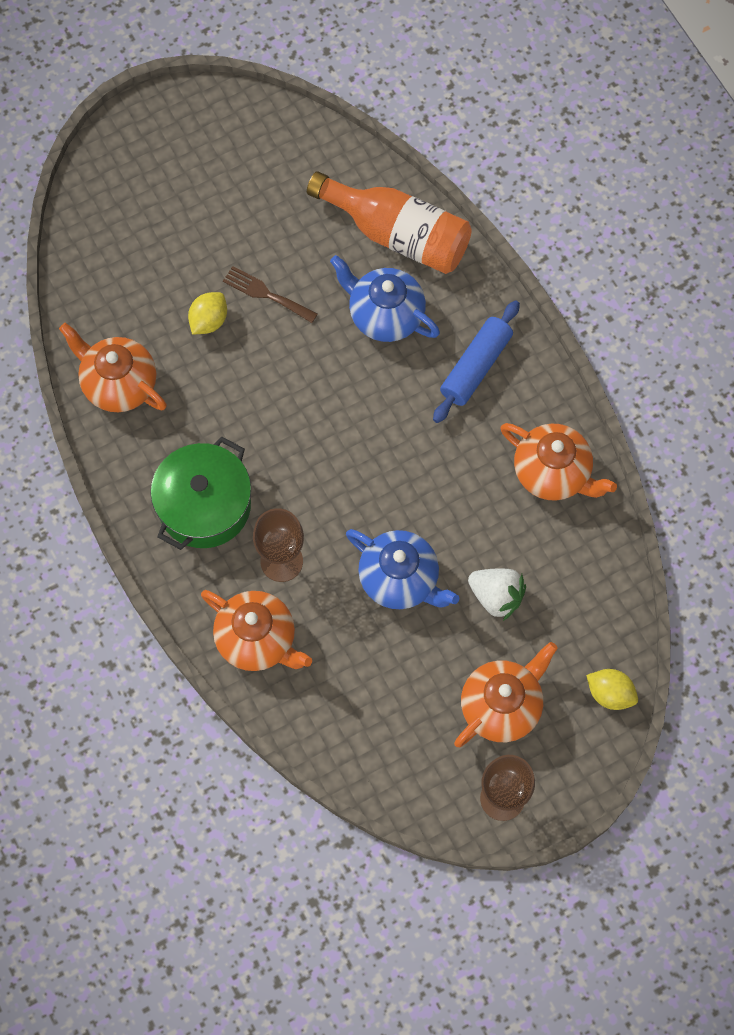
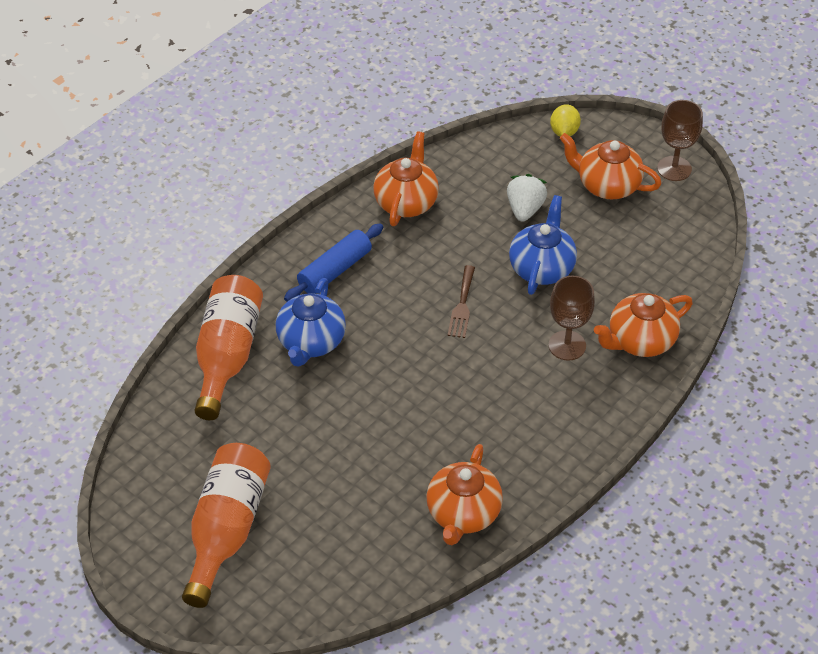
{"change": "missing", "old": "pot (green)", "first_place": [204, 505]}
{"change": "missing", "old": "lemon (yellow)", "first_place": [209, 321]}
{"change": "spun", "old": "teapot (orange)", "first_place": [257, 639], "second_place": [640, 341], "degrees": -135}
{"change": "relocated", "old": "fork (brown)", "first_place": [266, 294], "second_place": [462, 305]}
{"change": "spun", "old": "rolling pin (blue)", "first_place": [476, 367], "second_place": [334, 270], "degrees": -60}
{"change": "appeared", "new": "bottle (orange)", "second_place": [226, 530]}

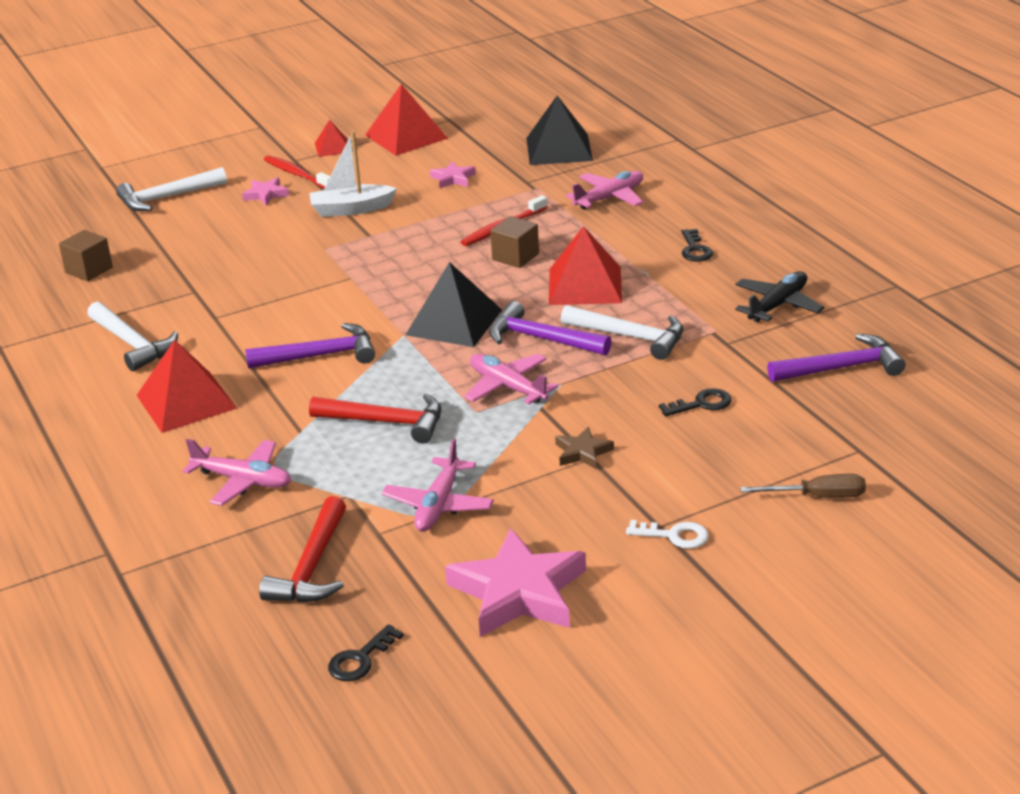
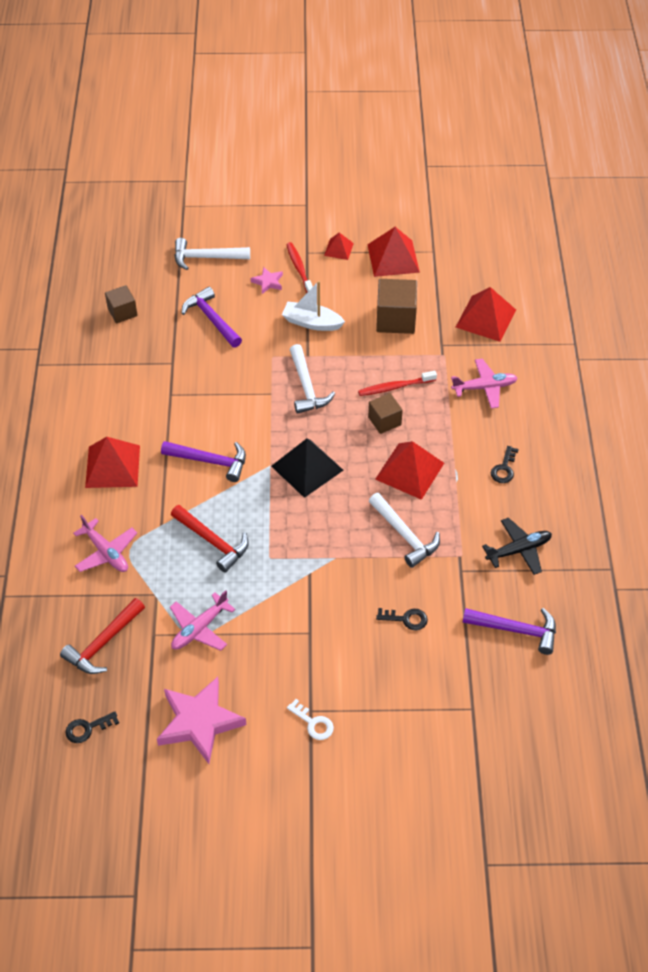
{"change": "relocated", "old": "hammer (white)", "first_place": [133, 344], "second_place": [307, 387]}
{"change": "exchanged", "old": "star (pink)", "new": "cube (brown)", "first_place": [453, 178], "second_place": [395, 319]}
{"change": "missing", "old": "plane (pink)", "first_place": [507, 387]}
{"change": "relocated", "old": "hammer (purple)", "first_place": [541, 339], "second_place": [211, 319]}
{"change": "colour", "old": "pyramid (black)", "new": "pyramid (red)", "first_place": [559, 149], "second_place": [485, 318]}
{"change": "missing", "old": "star (brown)", "first_place": [582, 452]}
{"change": "missing", "old": "screwdriver (brown)", "first_place": [818, 496]}

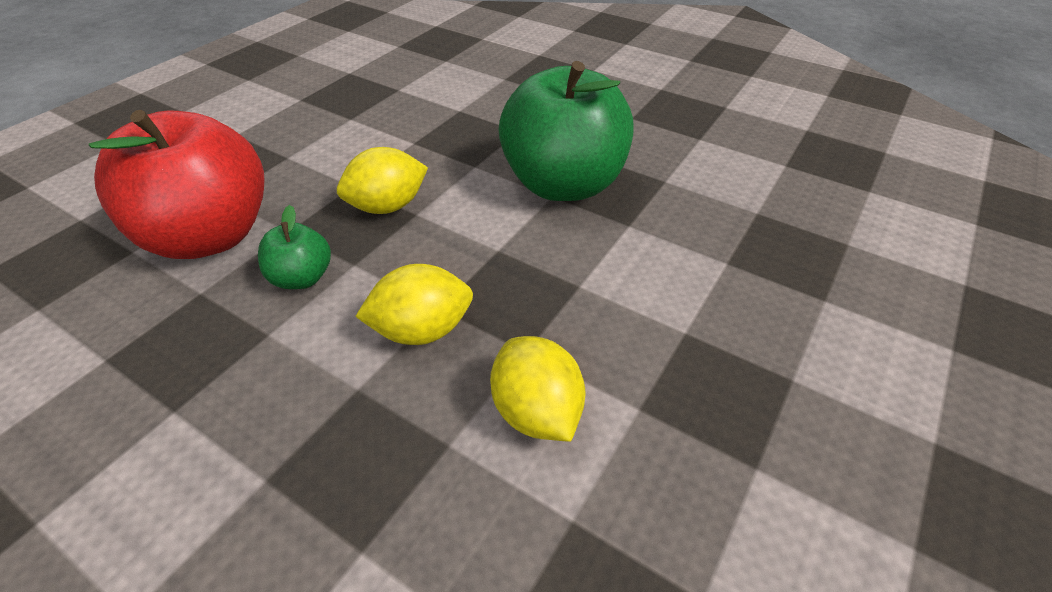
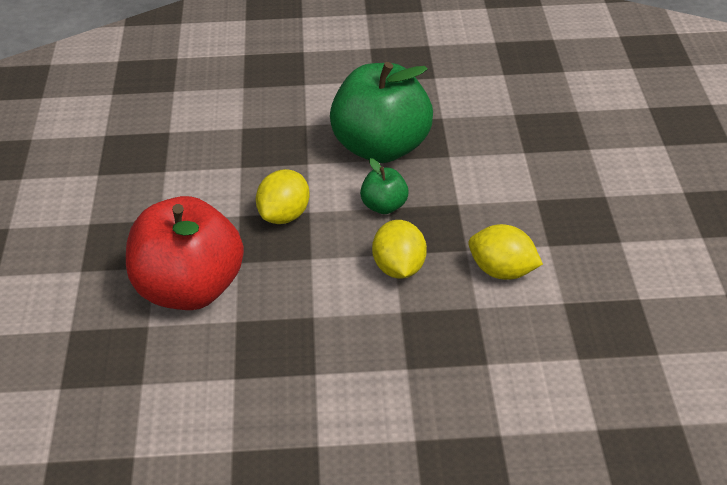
{"change": "relocated", "old": "apple (green)", "first_place": [302, 278], "second_place": [384, 207]}
{"change": "spun", "old": "lemon (yellow)", "first_place": [422, 330], "second_place": [399, 269], "degrees": -45}

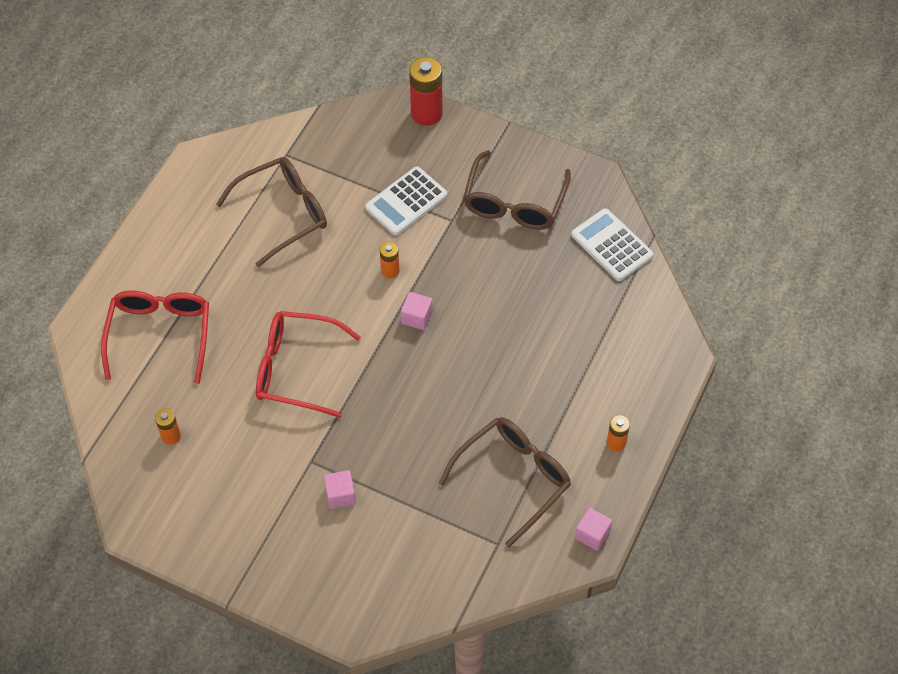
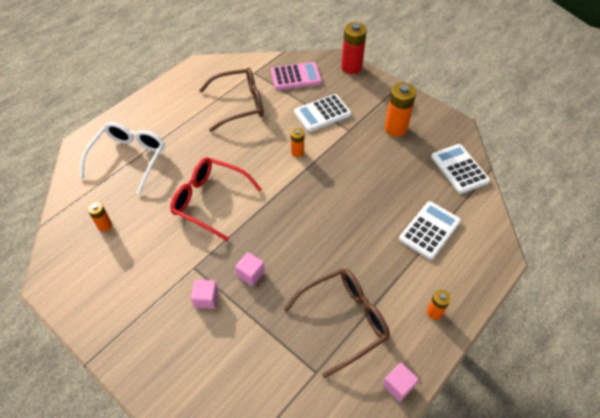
{"change": "colour", "old": "glasses (red)", "new": "glasses (white)", "first_place": [160, 335], "second_place": [129, 159]}
{"change": "relocated", "old": "cube (pink)", "first_place": [417, 317], "second_place": [251, 274]}
{"change": "exchanged", "old": "glasses (brown)", "new": "battery (orange)", "first_place": [514, 202], "second_place": [395, 128]}
{"change": "appeared", "new": "calculator (pink)", "second_place": [296, 77]}
{"change": "appeared", "new": "calculator (white)", "second_place": [429, 230]}

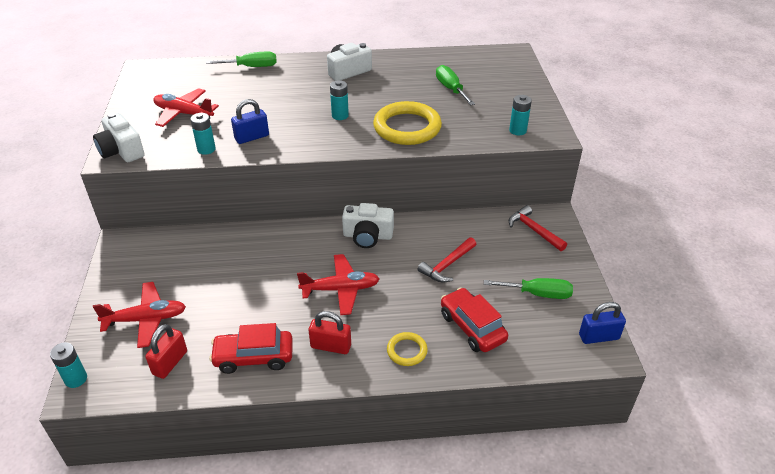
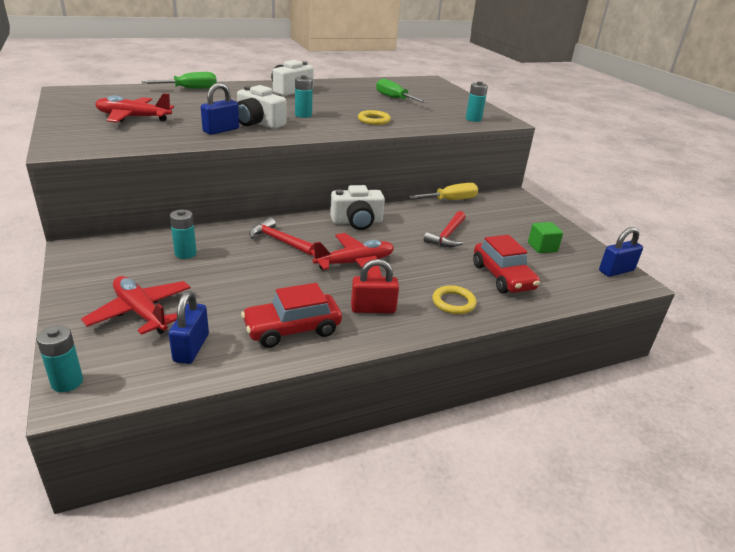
{"change": "relocated", "old": "camera (white)", "first_place": [121, 151], "second_place": [258, 123]}
{"change": "spun", "old": "plane (red)", "first_place": [146, 319], "second_place": [141, 312], "degrees": -105}
{"change": "colour", "old": "padlock (red)", "new": "padlock (blue)", "first_place": [170, 362], "second_place": [191, 348]}
{"change": "relocated", "old": "battery (turquoise)", "first_place": [206, 149], "second_place": [185, 253]}
{"change": "size", "old": "ring (yellow)", "first_place": [407, 127], "second_place": [374, 120], "factor": 0.49}
{"change": "spun", "old": "car (red)", "first_place": [472, 327], "second_place": [502, 277], "degrees": -150}
{"change": "exchanged", "old": "screwdriver (green)", "new": "cube (green)", "first_place": [538, 294], "second_place": [542, 247]}
{"change": "relocated", "old": "hammer (red)", "first_place": [533, 230], "second_place": [279, 240]}
{"change": "appeared", "new": "screwdriver (yellow)", "second_place": [451, 200]}

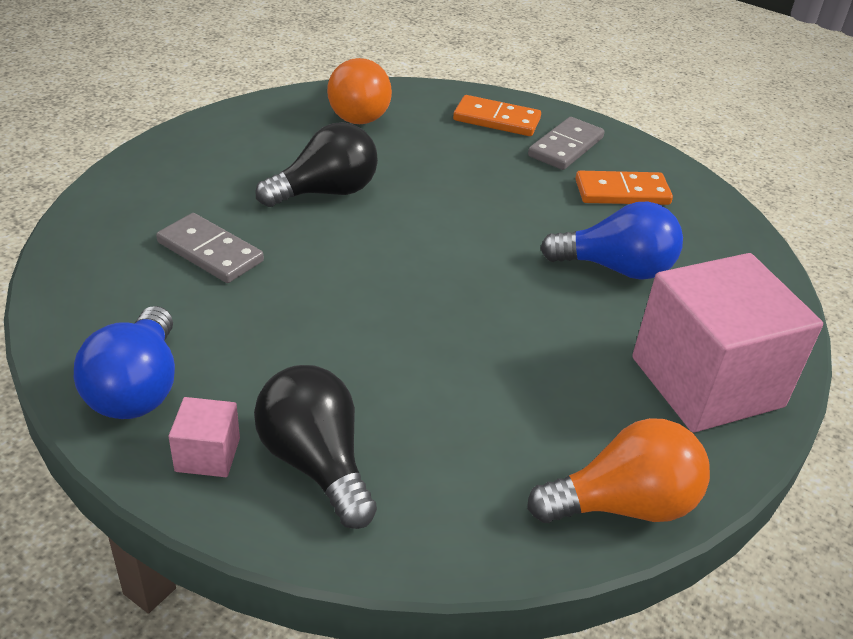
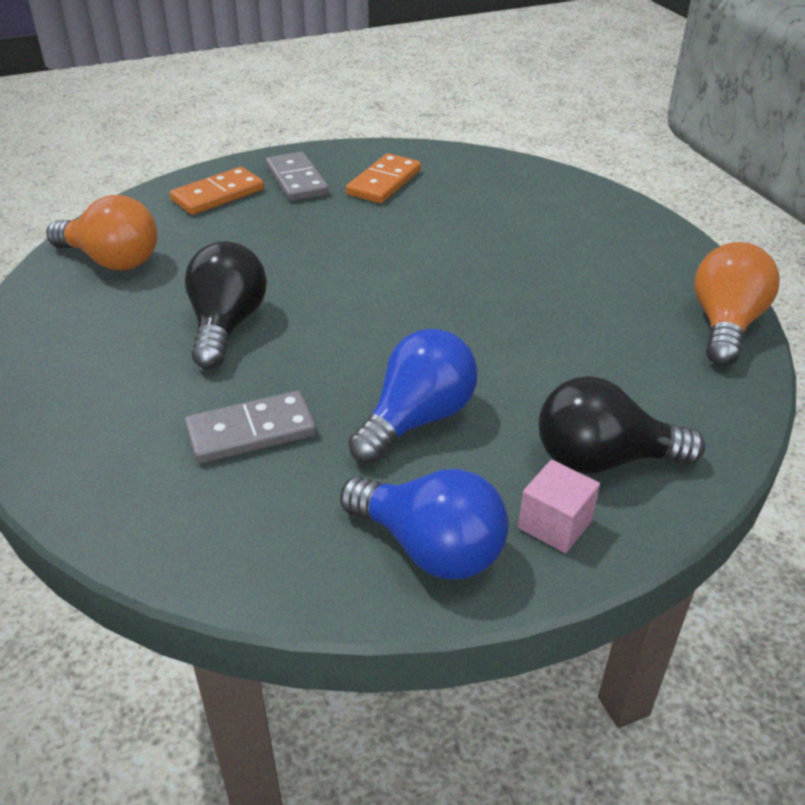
{"change": "relocated", "old": "light bulb (blue)", "first_place": [616, 268], "second_place": [417, 419]}
{"change": "missing", "old": "cube (pink)", "first_place": [706, 382]}

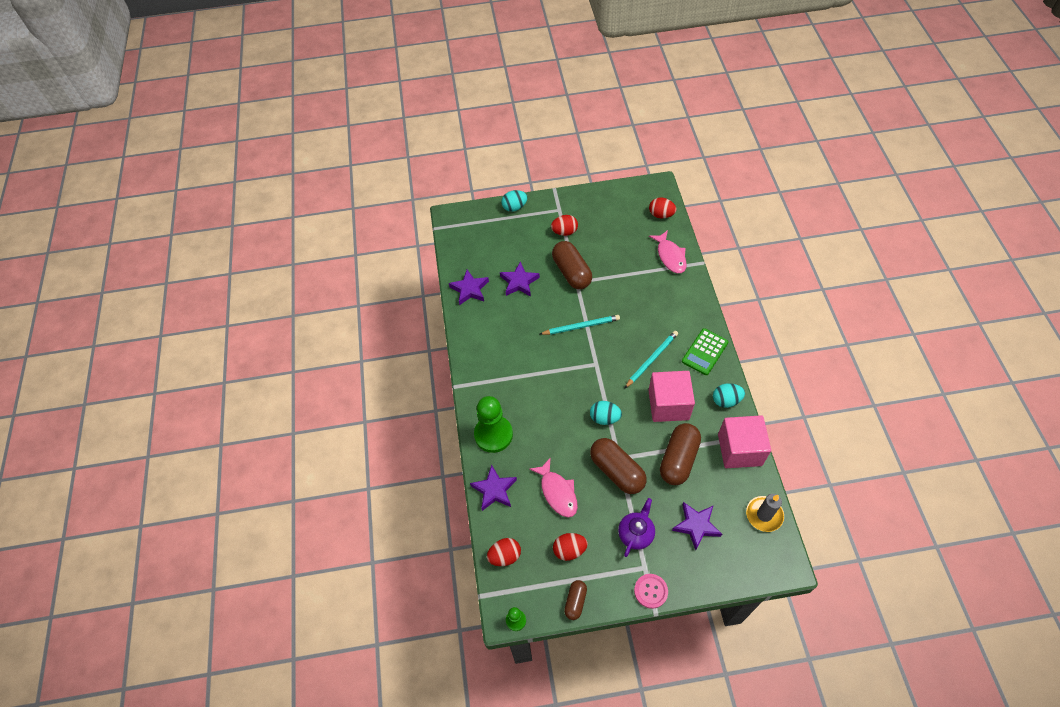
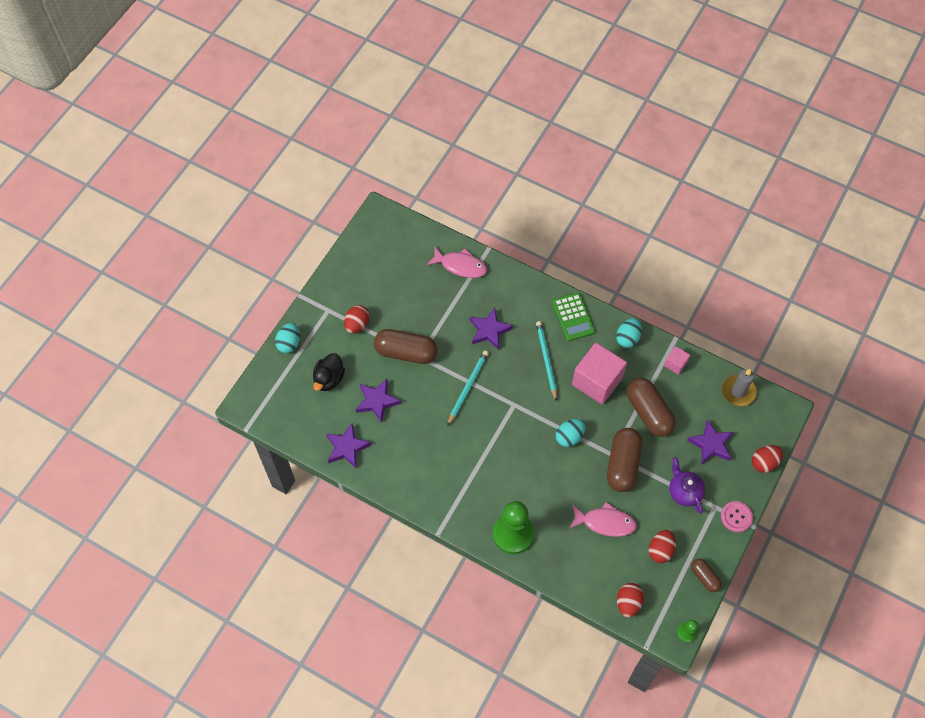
{"change": "relocated", "old": "star (purple)", "first_place": [494, 490], "second_place": [489, 330]}
{"change": "spun", "old": "capsule (brown)", "first_place": [617, 471], "second_place": [622, 464], "degrees": -75}
{"change": "relocated", "old": "egg (red)", "first_place": [661, 215], "second_place": [764, 463]}
{"change": "size", "old": "cube (pink)", "first_place": [739, 450], "second_place": [675, 364], "factor": 0.47}
{"change": "appeared", "new": "duck (black)", "second_place": [329, 379]}

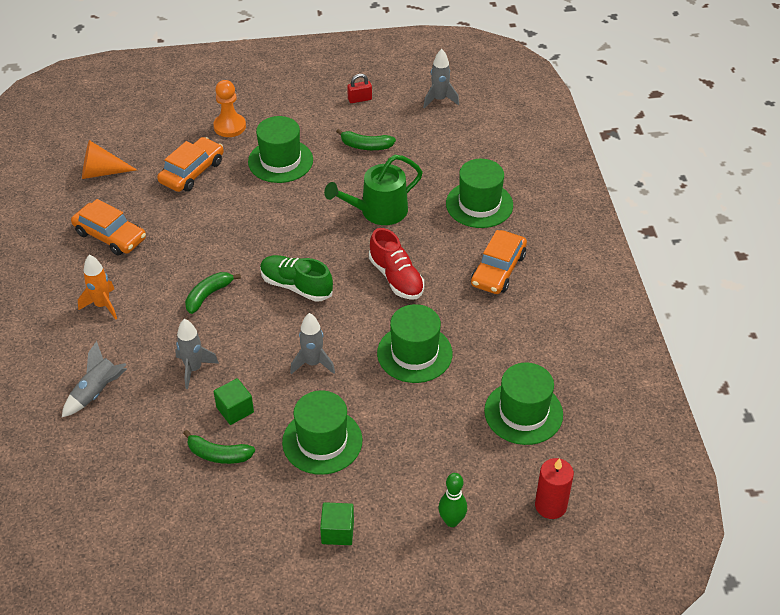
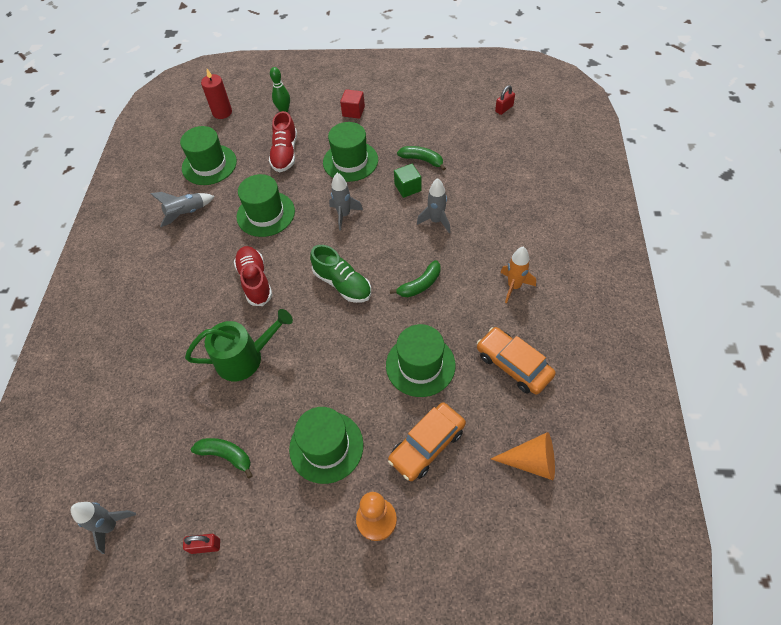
{"change": "relocated", "old": "rocket (grey)", "first_place": [97, 392], "second_place": [186, 213]}
{"change": "colour", "old": "cube (green)", "new": "cube (red)", "first_place": [337, 532], "second_place": [353, 111]}
{"change": "relocated", "old": "hat (green)", "first_place": [479, 204], "second_place": [420, 365]}
{"change": "missing", "old": "car (orange)", "first_place": [498, 270]}
{"change": "appeared", "new": "shoe (red)", "second_place": [285, 154]}
{"change": "appeared", "new": "padlock (red)", "second_place": [504, 109]}

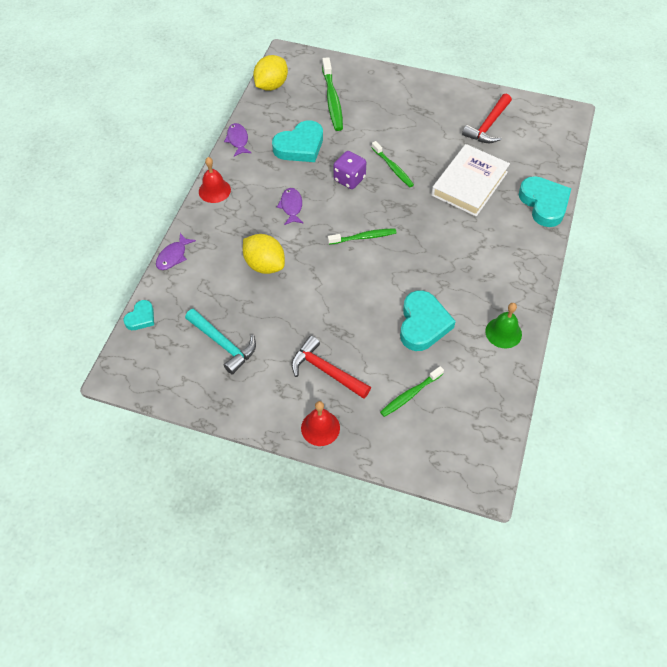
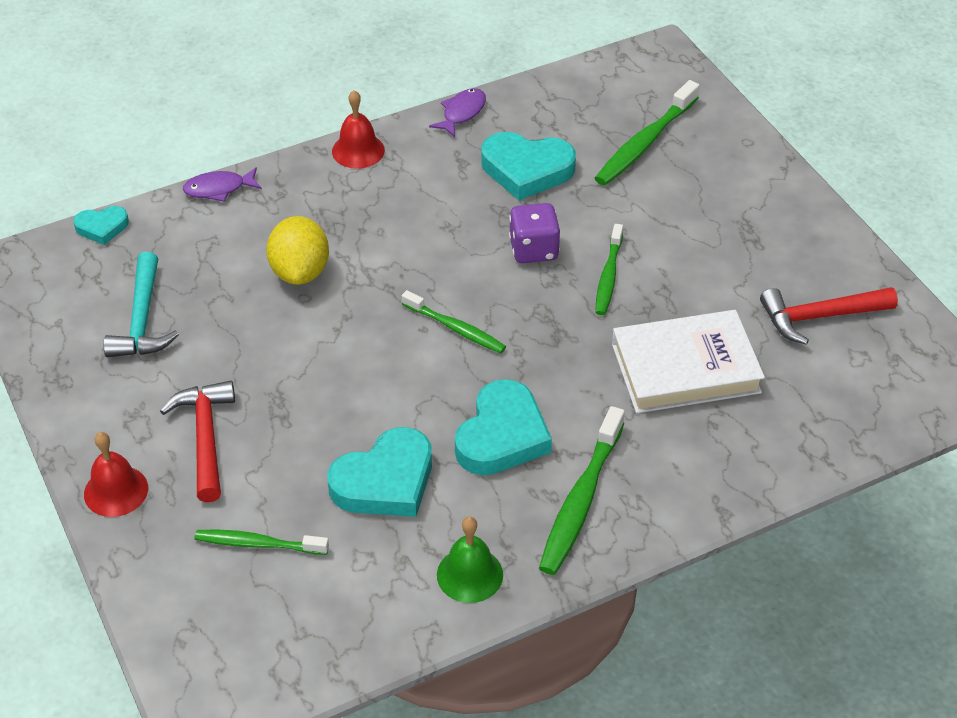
{"change": "missing", "old": "lemon (yellow)", "first_place": [271, 85]}
{"change": "missing", "old": "fish (purple)", "first_place": [291, 206]}
{"change": "relocated", "old": "heart (turquoise)", "first_place": [544, 204], "second_place": [502, 436]}
{"change": "appeared", "new": "toothbrush (green)", "second_place": [581, 500]}

